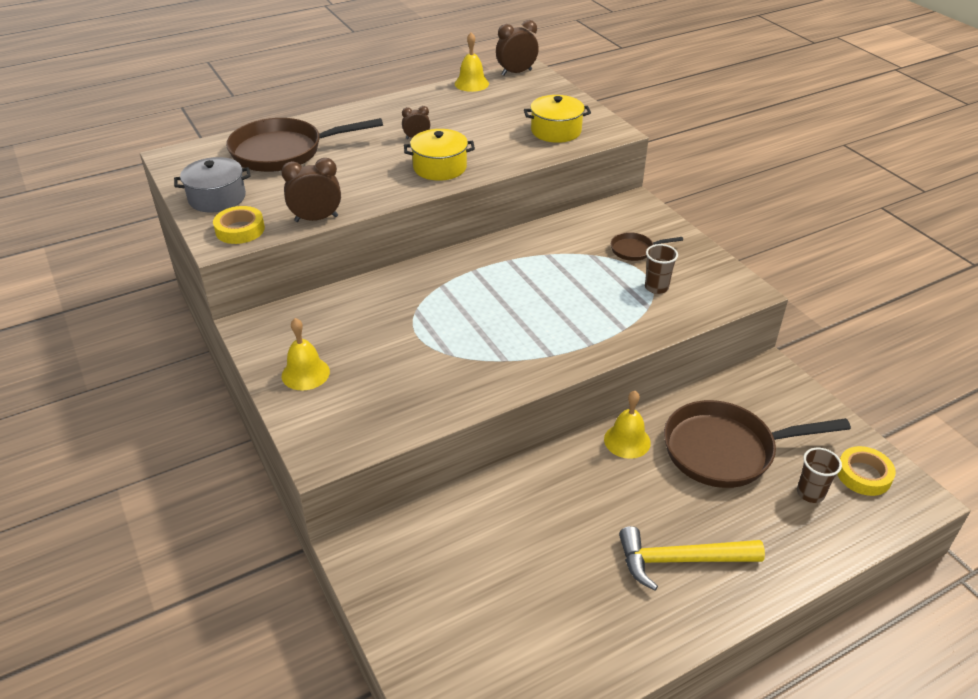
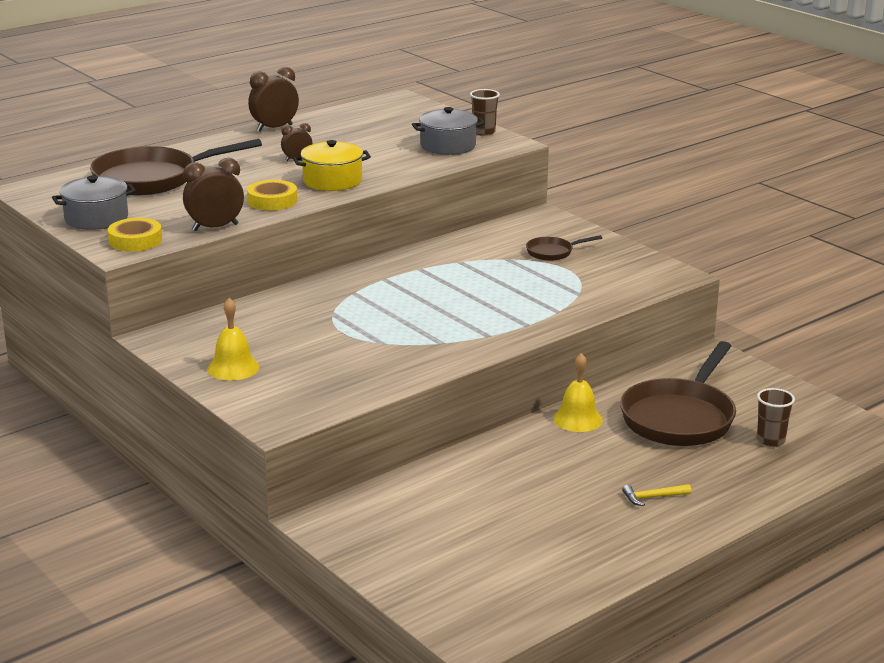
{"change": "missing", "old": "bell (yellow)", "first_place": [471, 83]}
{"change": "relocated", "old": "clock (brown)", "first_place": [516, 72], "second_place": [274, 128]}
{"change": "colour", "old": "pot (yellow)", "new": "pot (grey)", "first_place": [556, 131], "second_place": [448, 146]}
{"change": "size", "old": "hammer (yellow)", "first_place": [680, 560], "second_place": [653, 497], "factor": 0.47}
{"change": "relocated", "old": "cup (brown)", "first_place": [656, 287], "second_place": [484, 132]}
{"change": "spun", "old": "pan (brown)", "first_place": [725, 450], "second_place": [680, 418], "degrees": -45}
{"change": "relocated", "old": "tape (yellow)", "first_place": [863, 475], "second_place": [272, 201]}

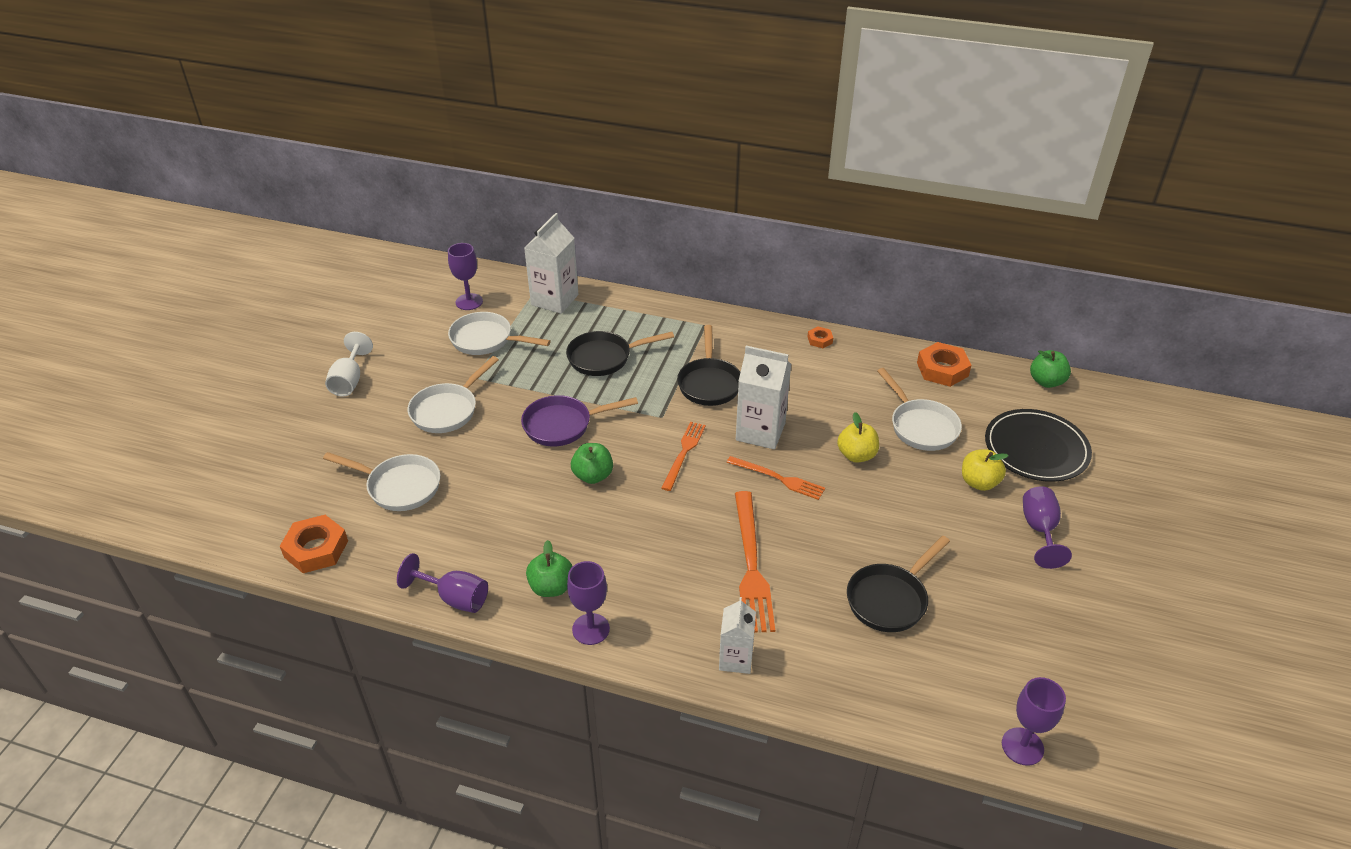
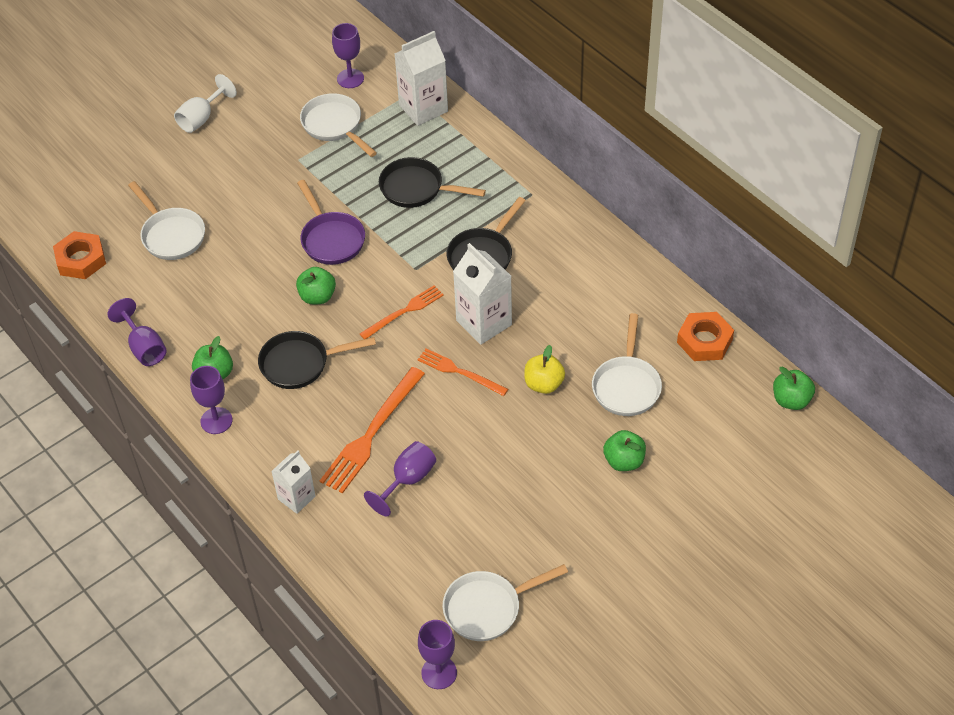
{"change": "relocated", "old": "pan (white)", "first_place": [448, 410], "second_place": [488, 608]}
{"change": "spun", "old": "pan (purple)", "first_place": [563, 425], "second_place": [331, 239], "degrees": -135}
{"change": "spun", "old": "fork (orange)", "first_place": [778, 478], "second_place": [459, 372], "degrees": 150}
{"change": "missing", "old": "nut (orange)", "first_place": [820, 340]}
{"change": "relocated", "old": "pan (black)", "first_place": [890, 599], "second_place": [300, 364]}
{"change": "colour", "old": "apple (yellow)", "new": "apple (green)", "first_place": [979, 482], "second_place": [624, 461]}
{"change": "missing", "old": "plate (black)", "first_place": [1036, 449]}
{"change": "relocated", "old": "goblet (purple)", "first_place": [1039, 530], "second_place": [407, 480]}

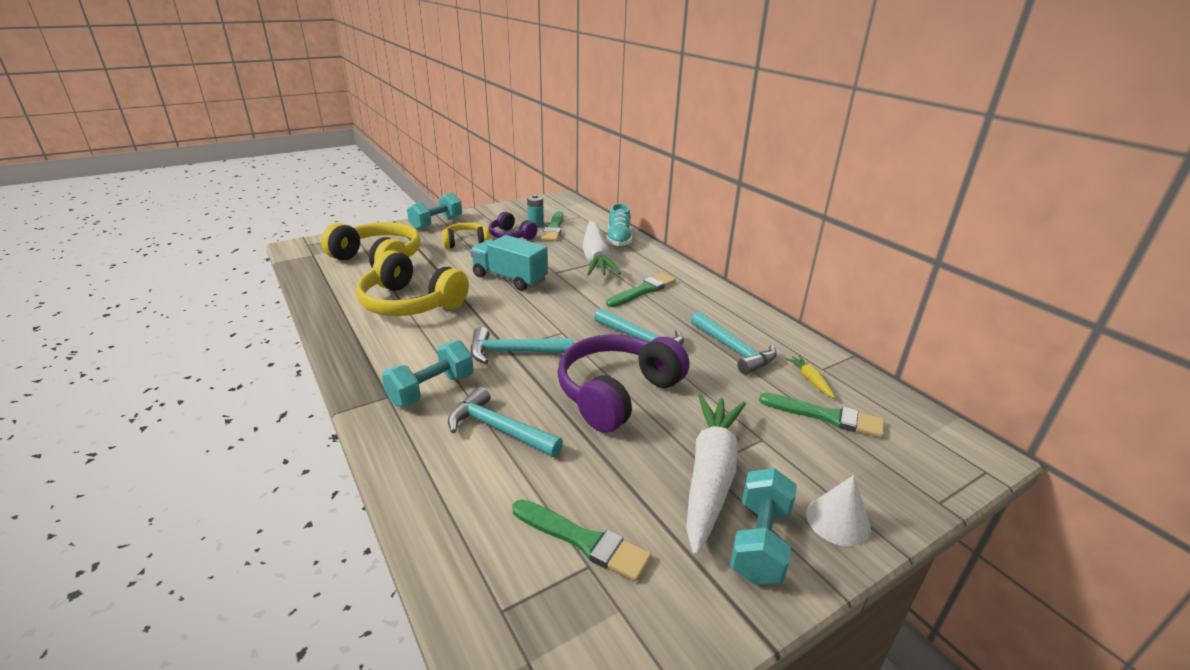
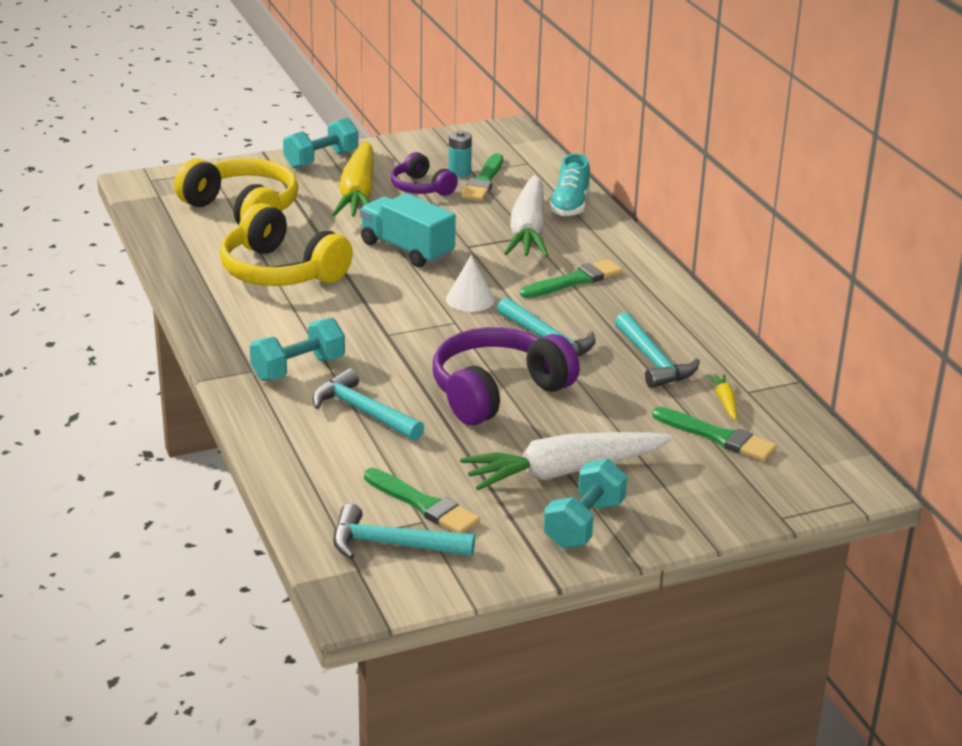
{"change": "exchanged", "old": "headphones (yellow)", "new": "carrot (yellow)", "first_place": [466, 242], "second_place": [358, 193]}
{"change": "relocated", "old": "hammer (turquoise)", "first_place": [513, 352], "second_place": [392, 545]}
{"change": "spun", "old": "carrot (white)", "first_place": [710, 475], "second_place": [564, 472], "degrees": -135}
{"change": "relocated", "old": "cone (white)", "first_place": [838, 521], "second_place": [470, 299]}

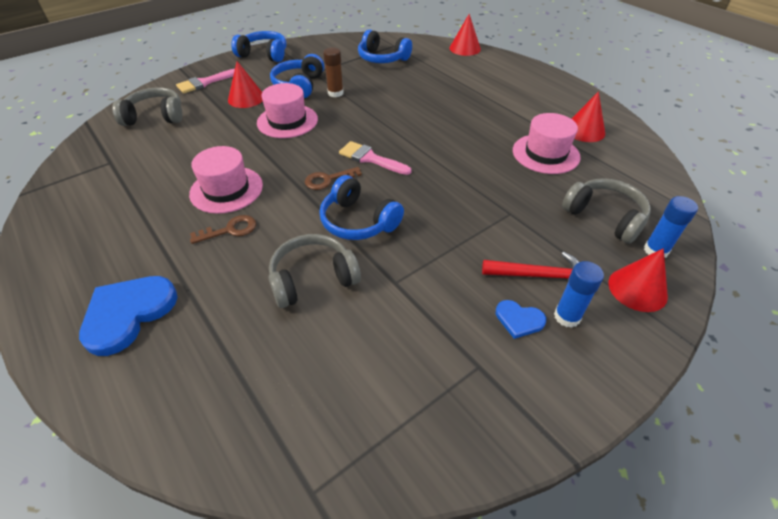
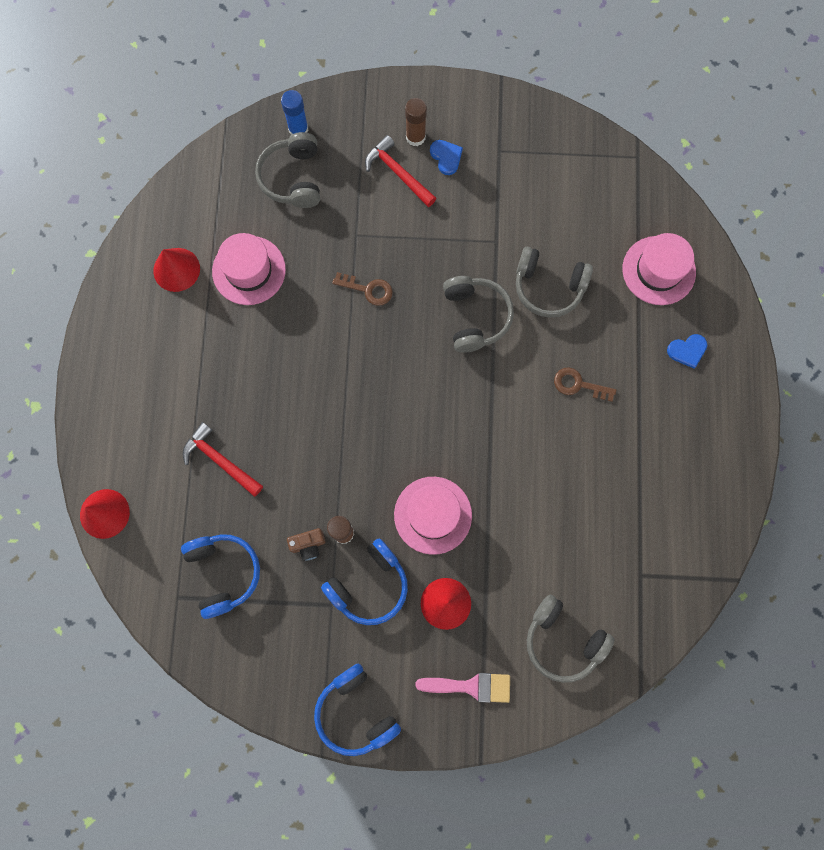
{"change": "size", "old": "heart (blue)", "first_place": [128, 313], "second_place": [687, 351], "factor": 0.51}
{"change": "relocated", "old": "hat (pink)", "first_place": [226, 189], "second_place": [658, 270]}
{"change": "relocated", "old": "key (brown)", "first_place": [328, 180], "second_place": [368, 289]}
{"change": "colour", "old": "headphones (blue)", "new": "headphones (grey)", "first_place": [358, 221], "second_place": [475, 317]}
{"change": "missing", "old": "brush (pink)", "first_place": [370, 158]}
{"change": "colour", "old": "glue stick (blue)", "new": "glue stick (brown)", "first_place": [567, 316], "second_place": [415, 137]}
{"change": "missing", "old": "cone (red)", "first_place": [637, 289]}
{"change": "appeared", "new": "hammer (red)", "second_place": [220, 460]}
{"change": "appeared", "new": "camera (brown)", "second_place": [308, 545]}

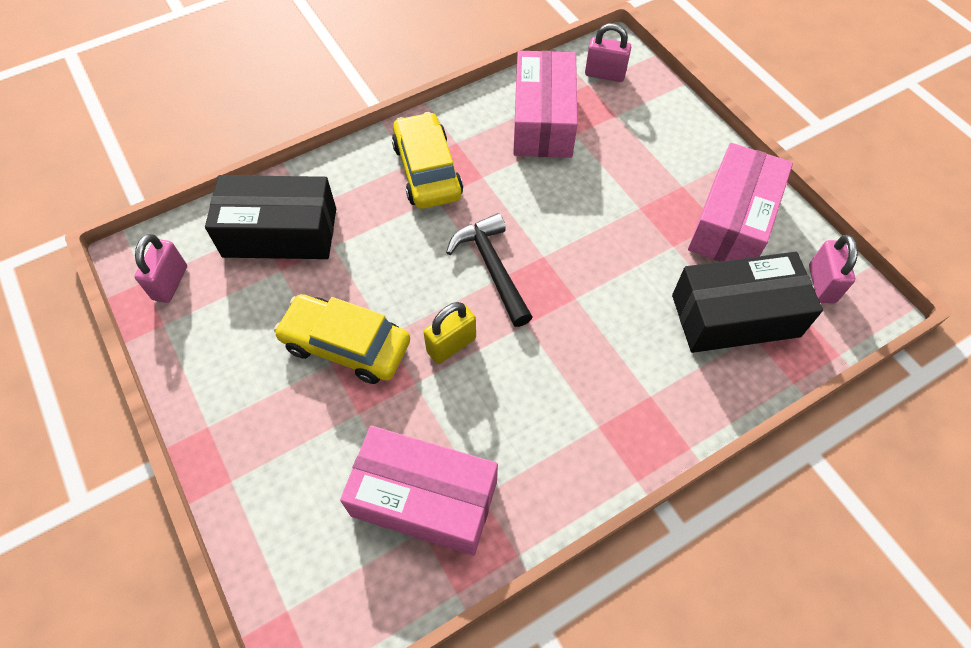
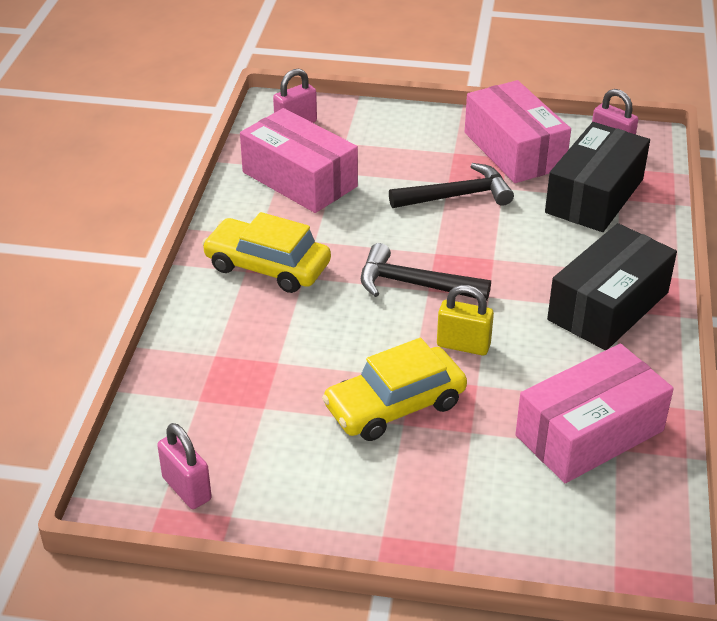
{"change": "relocated", "old": "box (black)", "first_place": [280, 232], "second_place": [608, 306]}
{"change": "spun", "old": "padlock (yellow)", "first_place": [451, 345], "second_place": [463, 345], "degrees": -75}
{"change": "appeared", "new": "hammer (black)", "second_place": [457, 196]}

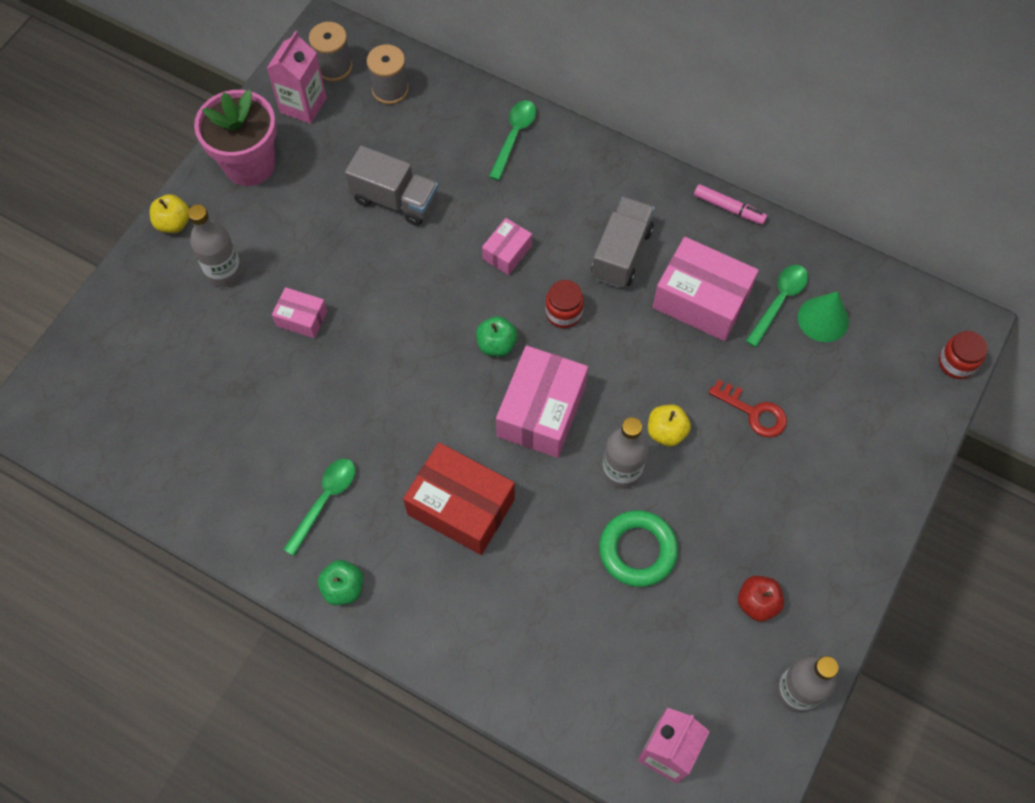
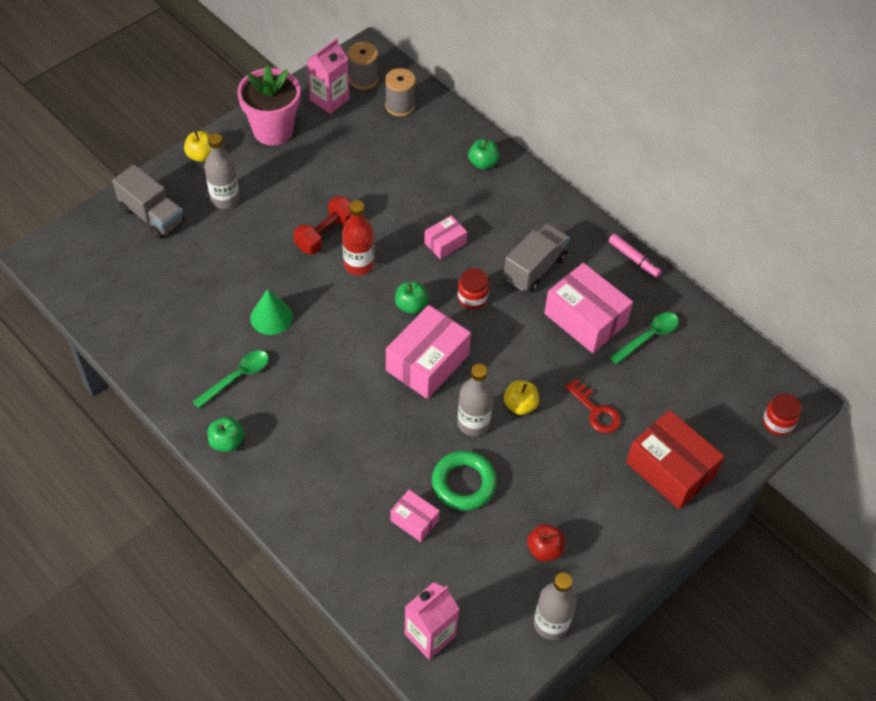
{"change": "relocated", "old": "box (pink)", "first_place": [302, 318], "second_place": [414, 520]}
{"change": "relocated", "old": "truck (grey)", "first_place": [395, 200], "second_place": [152, 215]}
{"change": "relocated", "old": "box (red)", "first_place": [461, 507], "second_place": [670, 469]}
{"change": "exchanged", "old": "spoon (green)", "new": "apple (green)", "first_place": [514, 136], "second_place": [483, 163]}
{"change": "relocated", "old": "cone (green)", "first_place": [823, 319], "second_place": [271, 317]}
{"change": "appeared", "new": "dumbbell (red)", "second_place": [325, 234]}
{"change": "appeared", "new": "bottle (red)", "second_place": [359, 264]}

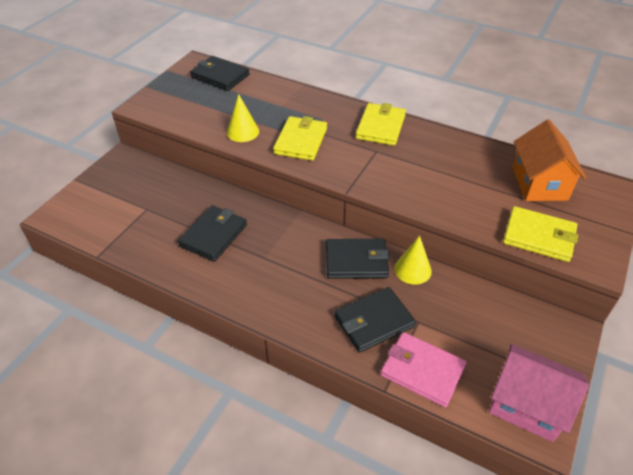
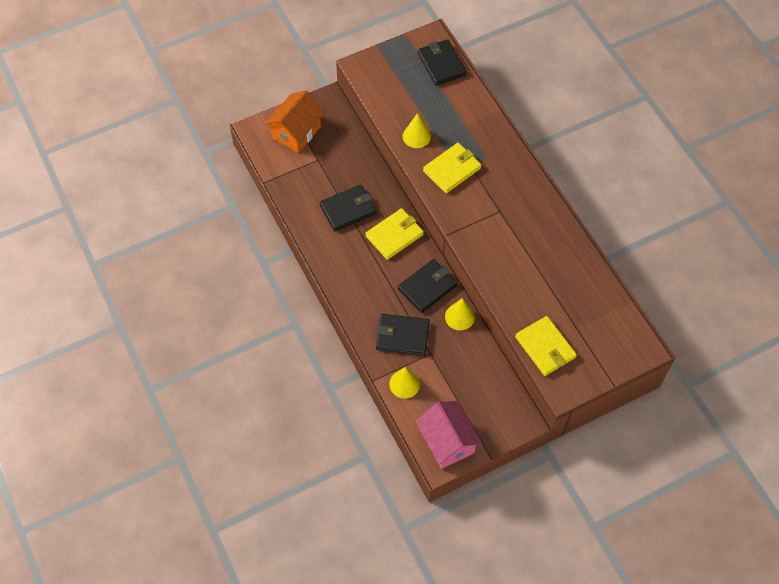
{"change": "spun", "old": "wallet (black)", "first_place": [356, 261], "second_place": [427, 287], "degrees": -75}
{"change": "relocated", "old": "wallet (yellow)", "first_place": [380, 127], "second_place": [394, 235]}
{"change": "exchanged", "old": "wallet (pink)", "new": "cone (yellow)", "first_place": [422, 371], "second_place": [404, 384]}
{"change": "relocated", "old": "house (orange)", "first_place": [539, 183], "second_place": [296, 132]}

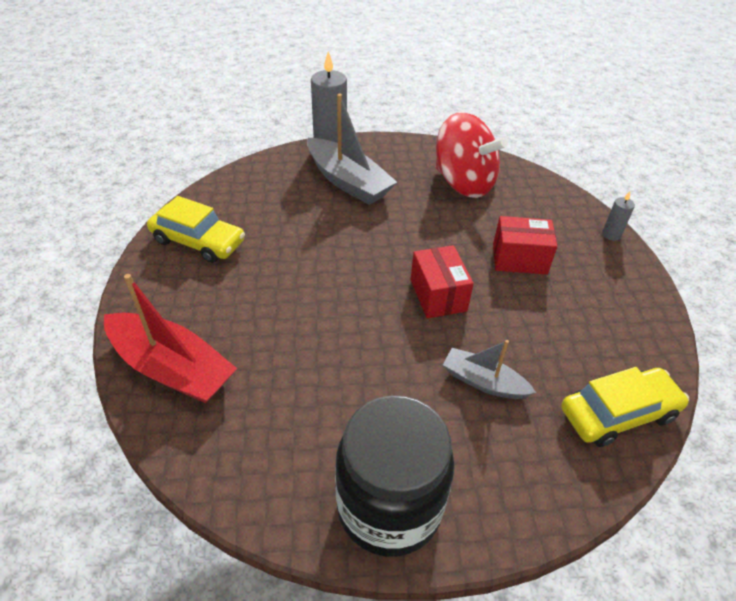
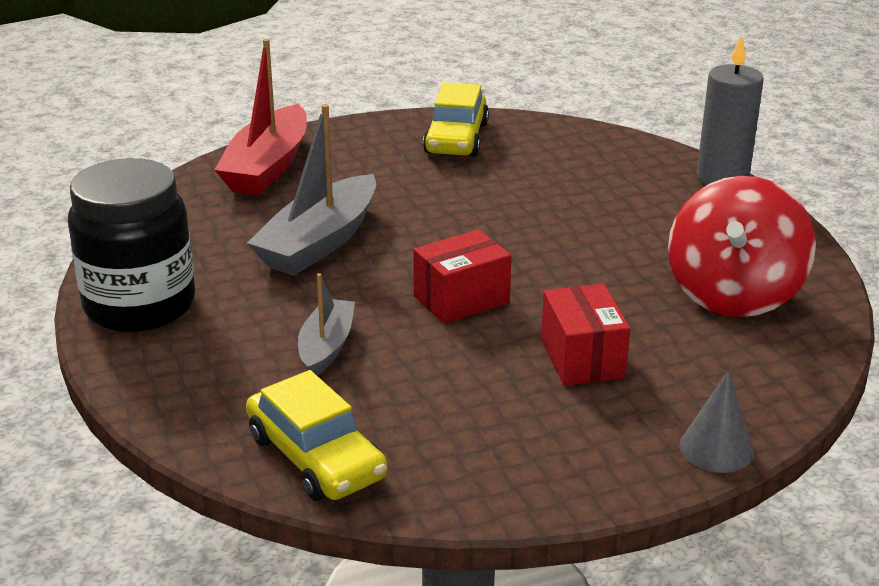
{"change": "relocated", "old": "boat (grey)", "first_place": [348, 182], "second_place": [319, 243]}
{"change": "exchanged", "old": "candle (grey)", "new": "cone (grey)", "first_place": [611, 235], "second_place": [716, 449]}

